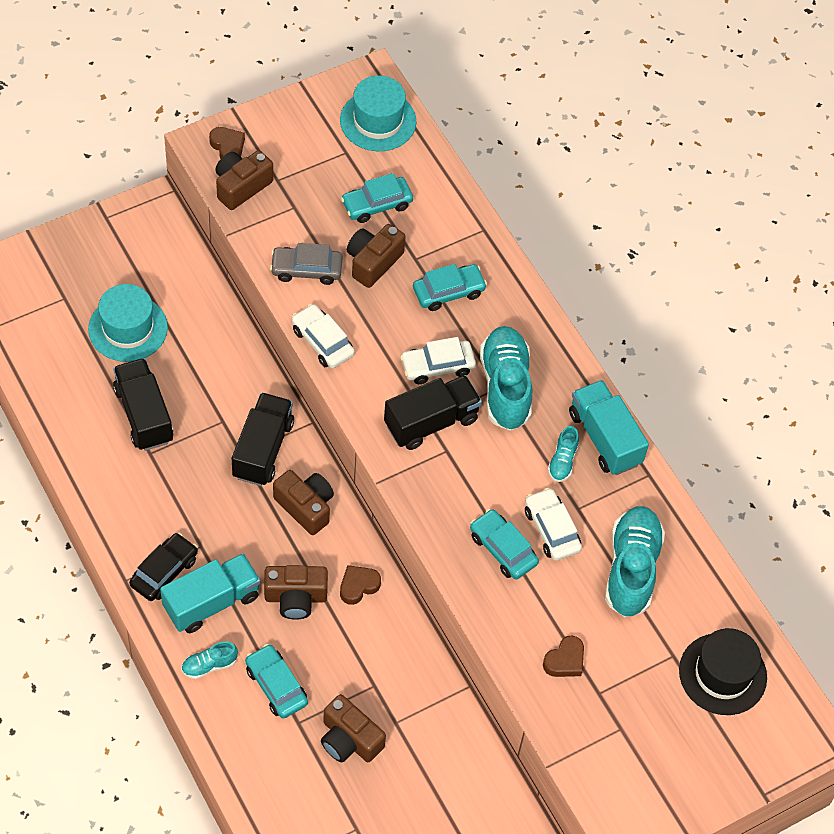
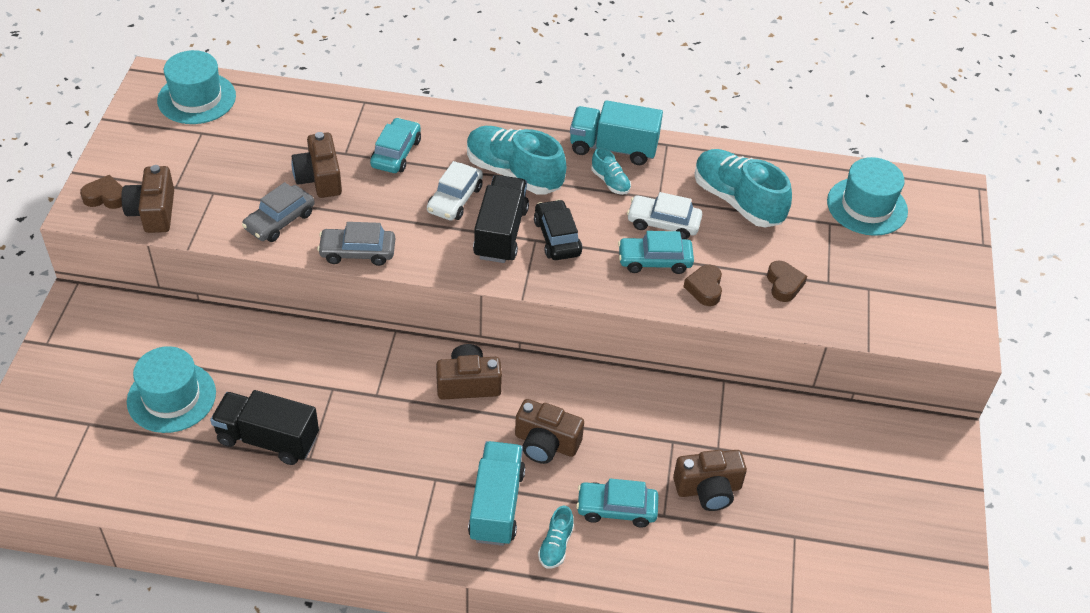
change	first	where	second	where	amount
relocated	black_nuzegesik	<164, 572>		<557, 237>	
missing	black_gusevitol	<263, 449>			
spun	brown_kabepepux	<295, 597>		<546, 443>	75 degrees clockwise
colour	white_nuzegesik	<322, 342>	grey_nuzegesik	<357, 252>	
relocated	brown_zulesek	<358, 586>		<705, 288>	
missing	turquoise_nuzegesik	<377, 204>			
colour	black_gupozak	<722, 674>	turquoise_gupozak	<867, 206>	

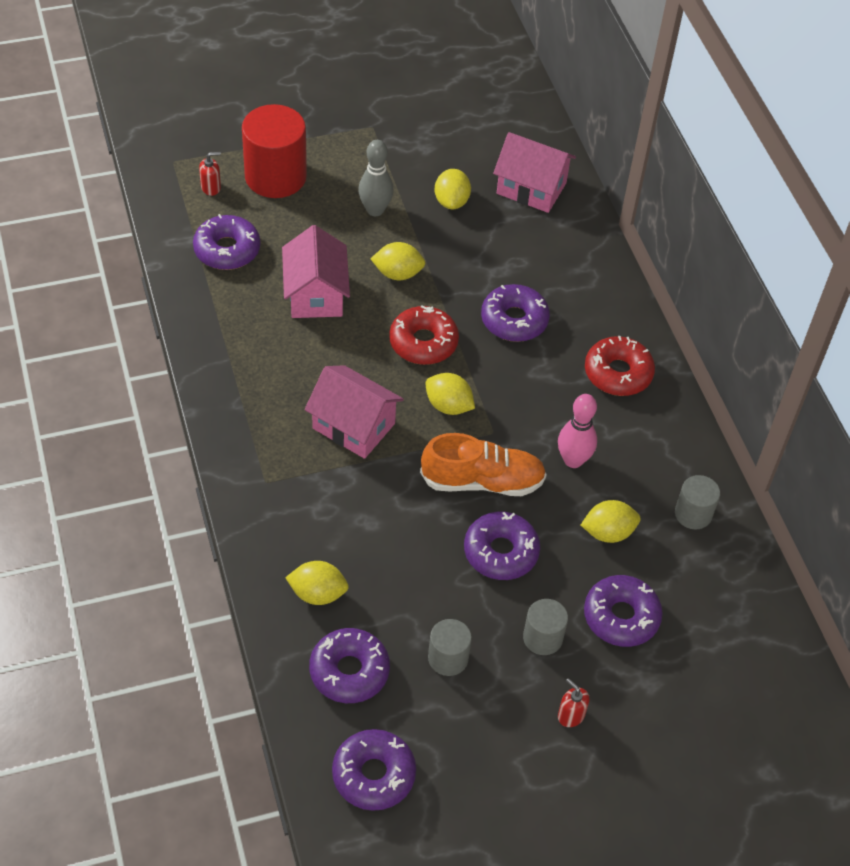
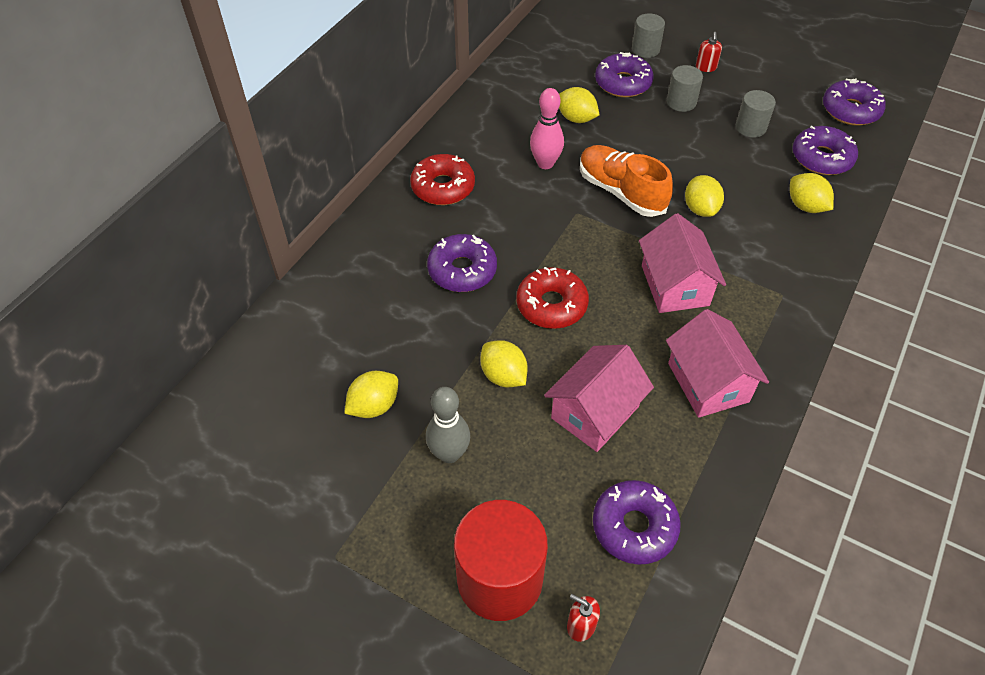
change	first	where	second	where	amount
relocated	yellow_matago	<448, 406>		<700, 209>	
missing	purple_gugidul	<501, 552>			
relocated	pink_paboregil	<531, 188>		<708, 382>	
relocated	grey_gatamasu	<693, 514>		<645, 49>	

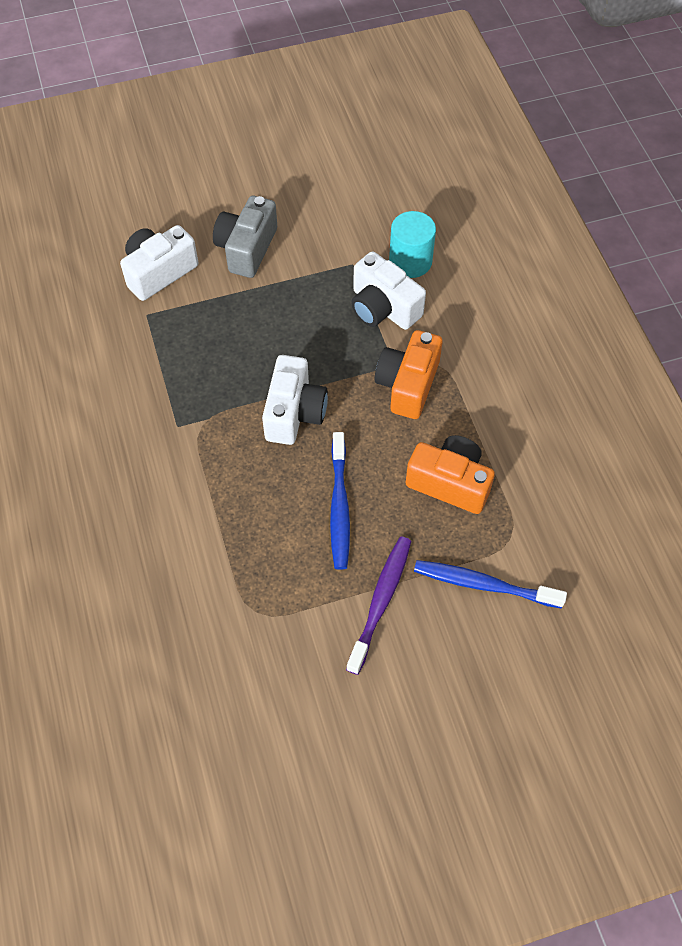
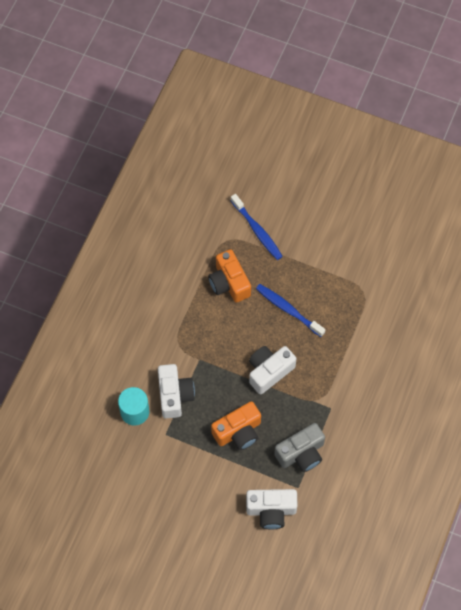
change	first	where	second	where	amount
relocated	grey_kabepepux	<247, 248>		<301, 453>	
spun	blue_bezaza	<339, 507>		<288, 310>	90 degrees counterclockwise
missing	purple_bezaza	<380, 601>			
relocated	orange_kabepepux	<408, 385>		<238, 432>	

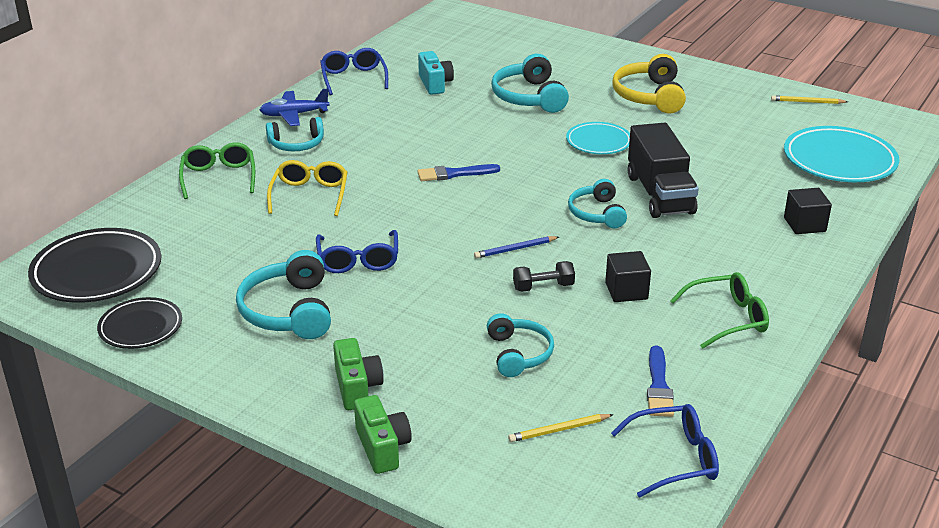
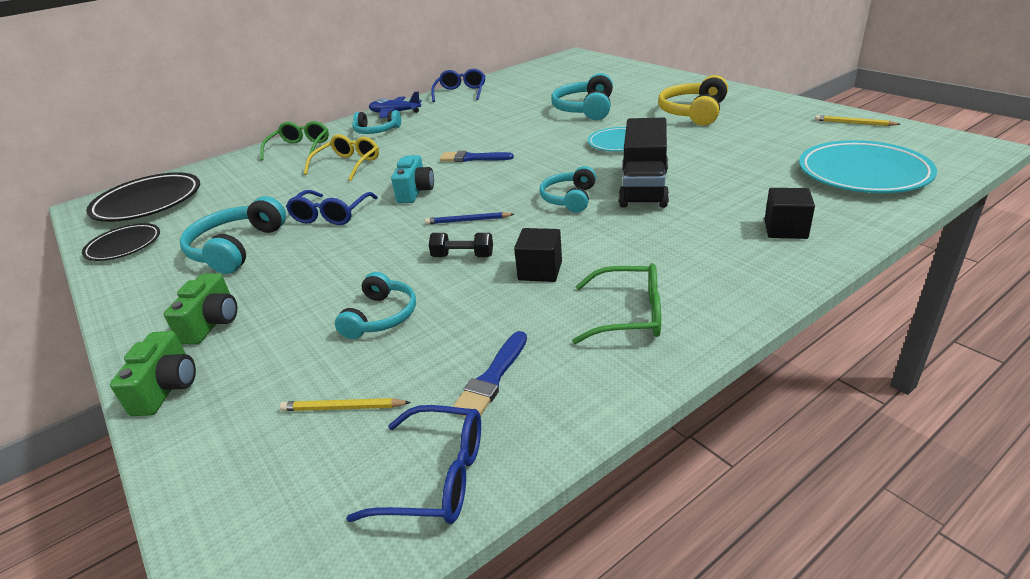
change	first	where	second	where	amount
relocated	turquoise_kabepepux	<435, 84>		<415, 192>	

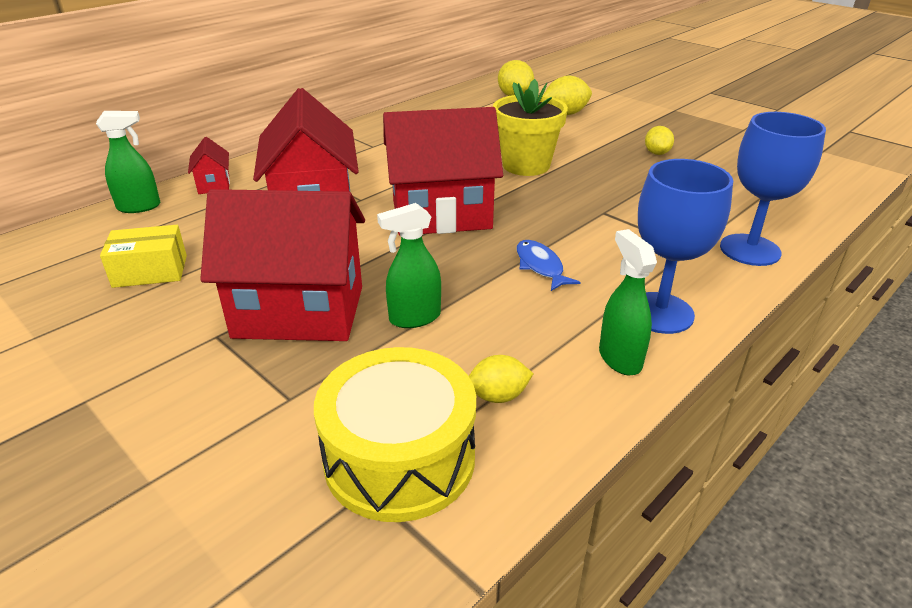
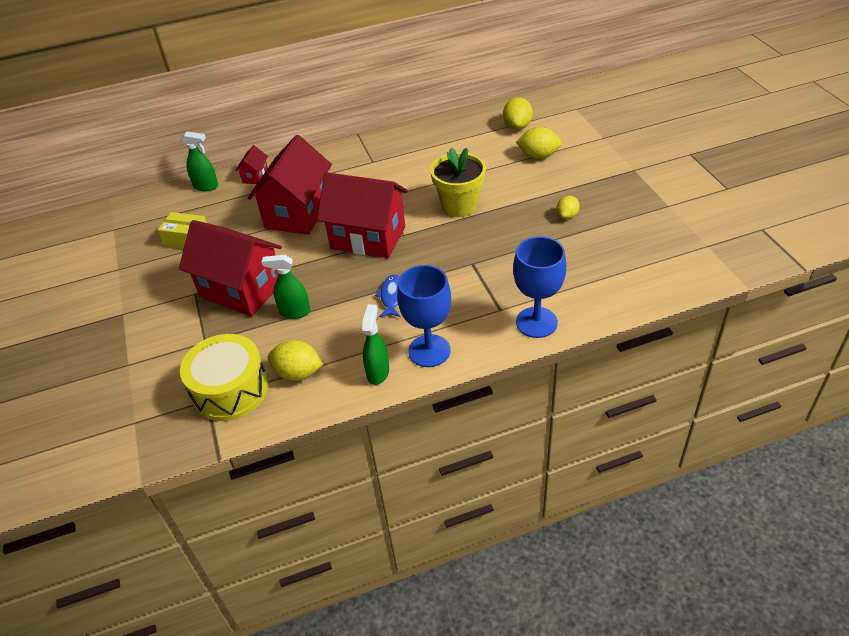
change	first	where	second	where	amount
size	yellow_matago	<498, 396>		<298, 373>	x1.53

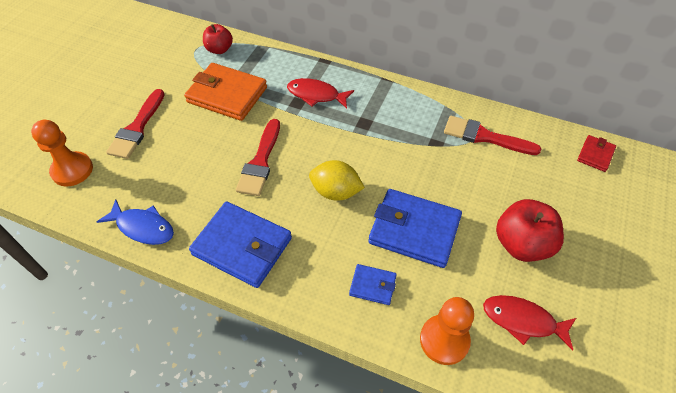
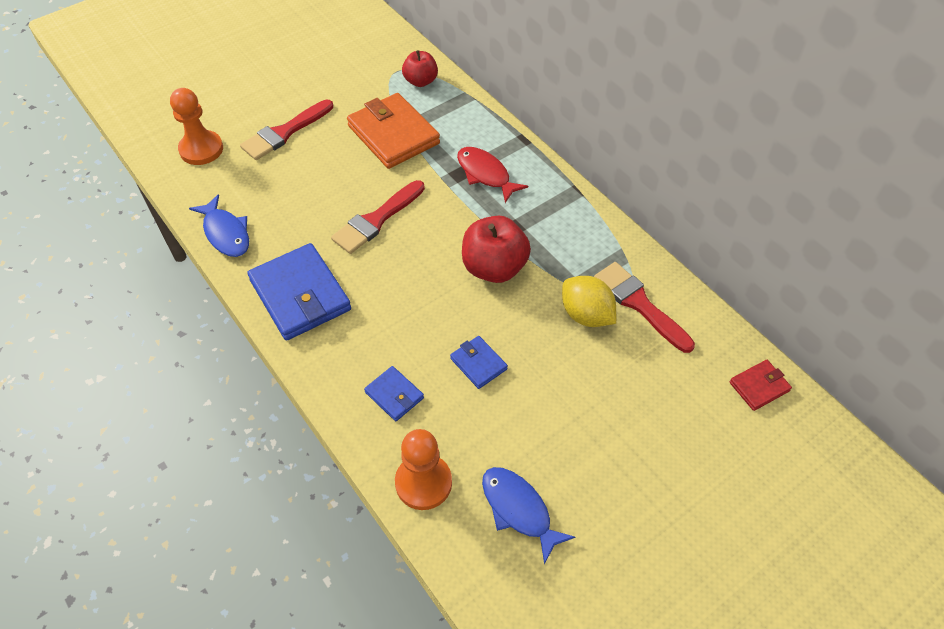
change	first	where	second	where	amount
relocated	yellow_matago	<336, 192>		<586, 315>	
size	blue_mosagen	<414, 230>		<478, 364>	x0.49
colour	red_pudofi	<523, 320>	blue_pudofi	<518, 509>	
relocated	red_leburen	<522, 244>		<494, 268>	

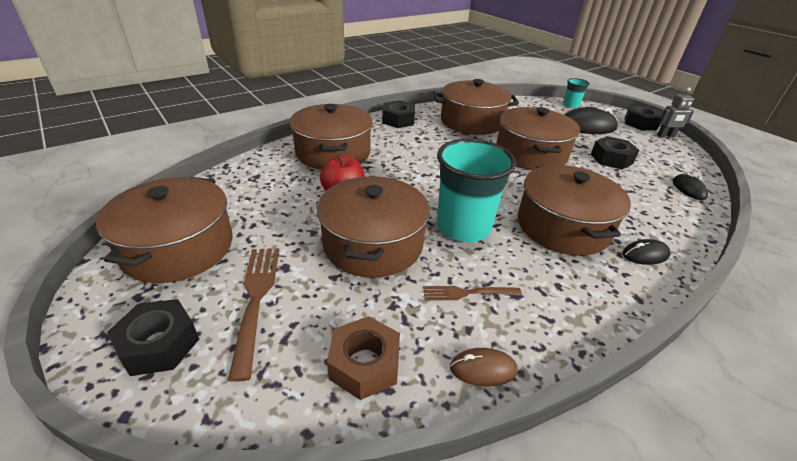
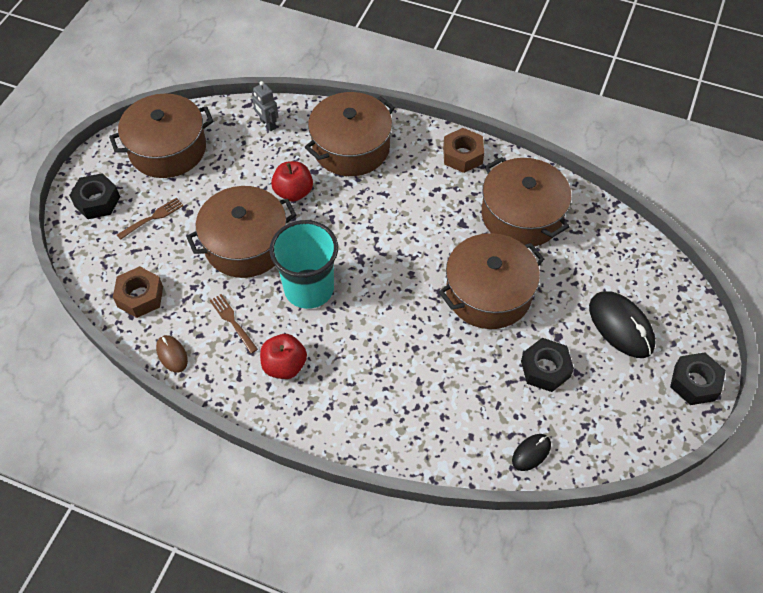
change	first	where	second	where	amount
size	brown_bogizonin	<256, 299>		<152, 218>	x0.62
colour	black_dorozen	<398, 120>	brown_dorozen	<462, 155>	
missing	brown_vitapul	<562, 226>			
missing	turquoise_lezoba	<571, 105>			
missing	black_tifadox	<645, 255>			
relocated	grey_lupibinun	<665, 136>		<267, 124>	
appeared			red_leburen	<284, 366>	

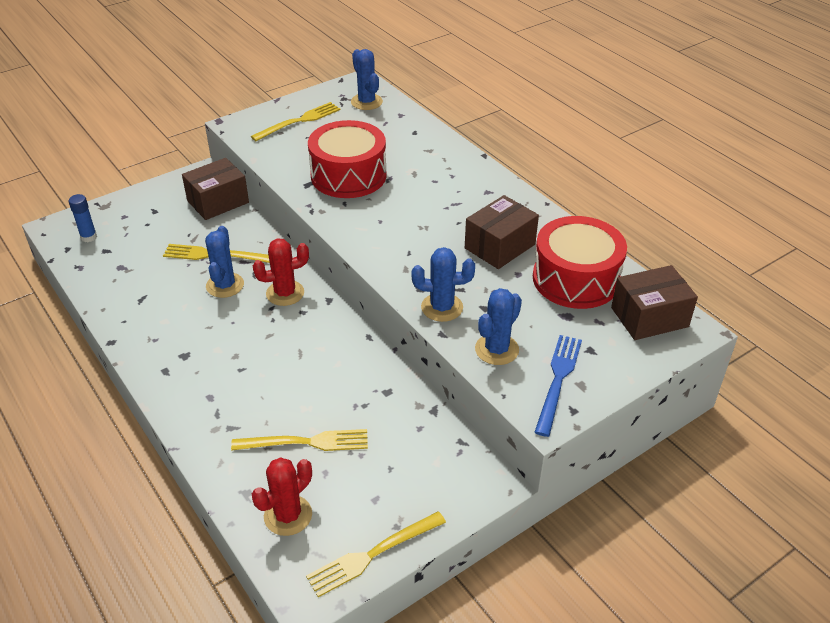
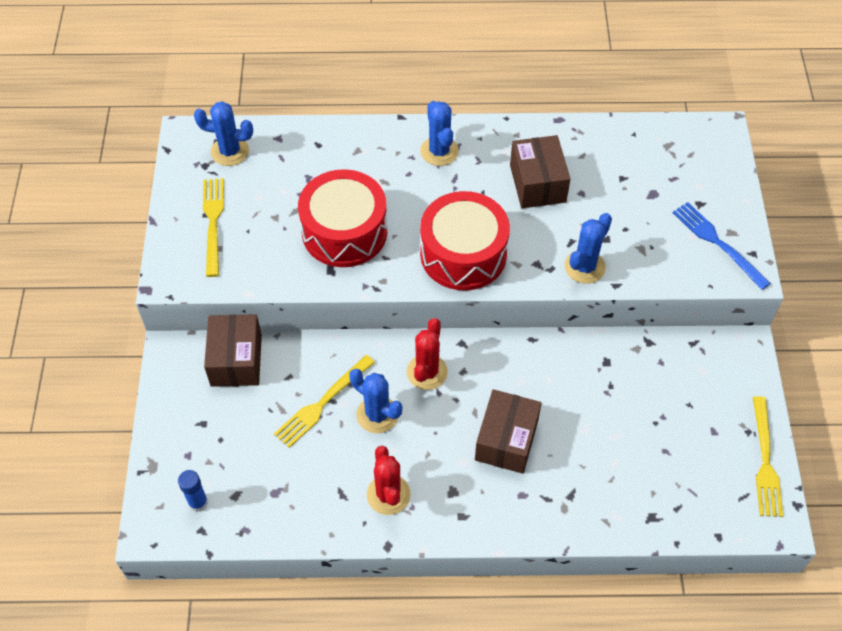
change	first	where	second	where	amount
missing	yellow_bogizonin	<306, 442>			
relocated	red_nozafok	<288, 515>		<388, 495>	
relocated	blue_nozafok	<497, 349>		<439, 151>	
relocated	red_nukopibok	<575, 279>		<463, 254>	
relocated	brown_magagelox	<649, 317>		<506, 440>	

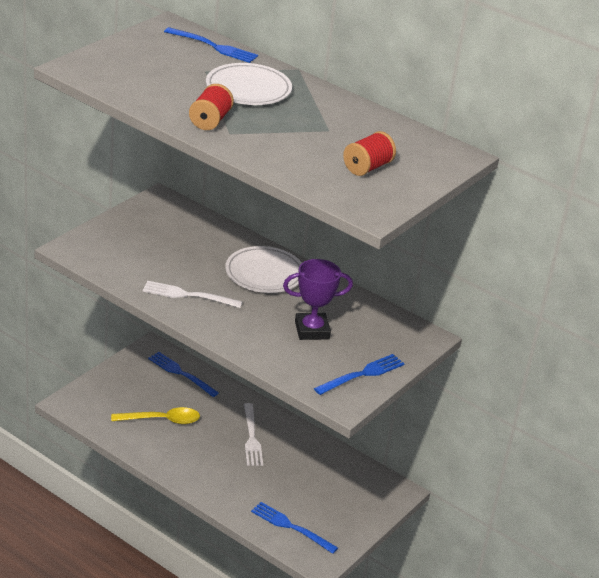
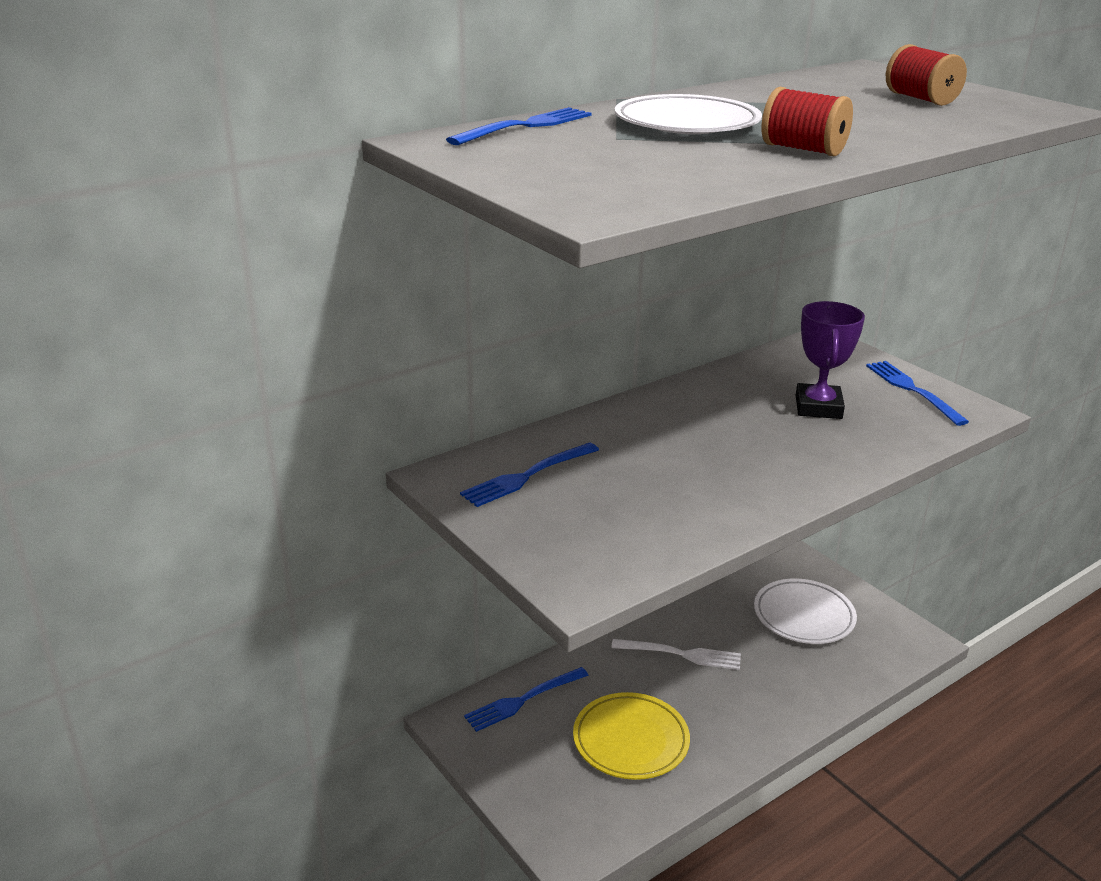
change	first	where	second	where	amount
exchanged	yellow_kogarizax	<162, 420>	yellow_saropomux	<630, 740>	
missing	white_bogizonin	<188, 295>			
relocated	white_saropomux	<264, 274>		<804, 616>	
relocated	blue_bogizonin	<290, 527>		<527, 476>	

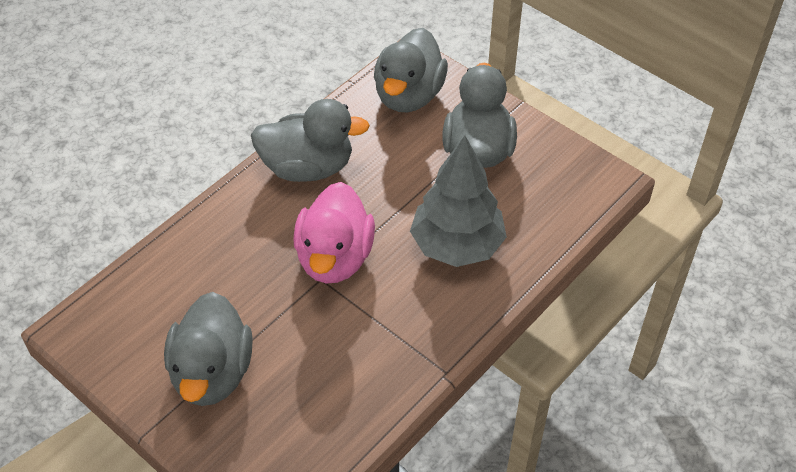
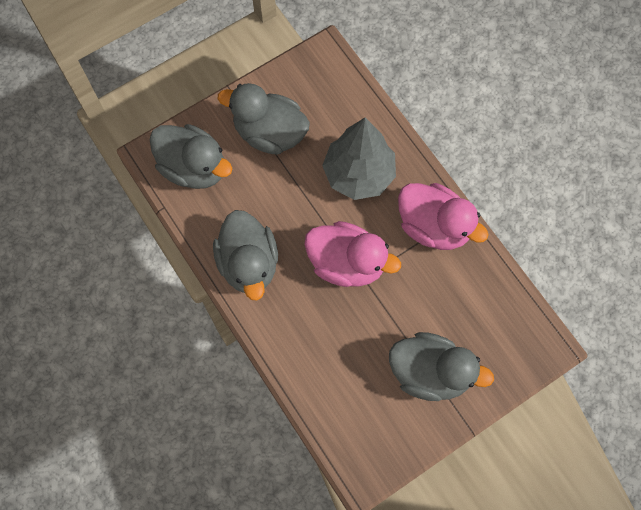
change	first	where	second	where	amount
spun	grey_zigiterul	<308, 167>		<249, 264>	150 degrees clockwise
appeared			pink_zigiterul	<433, 226>	

